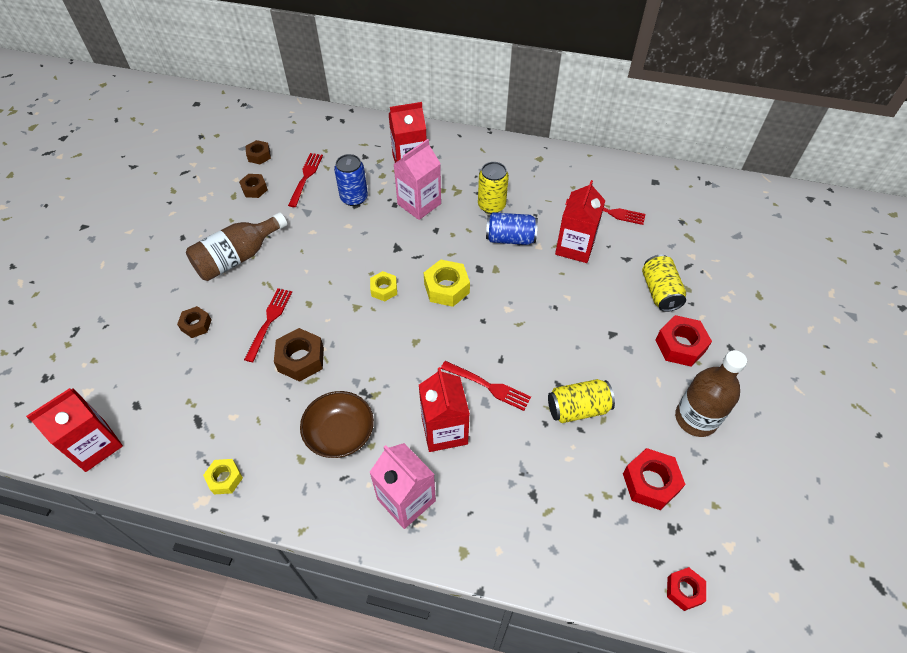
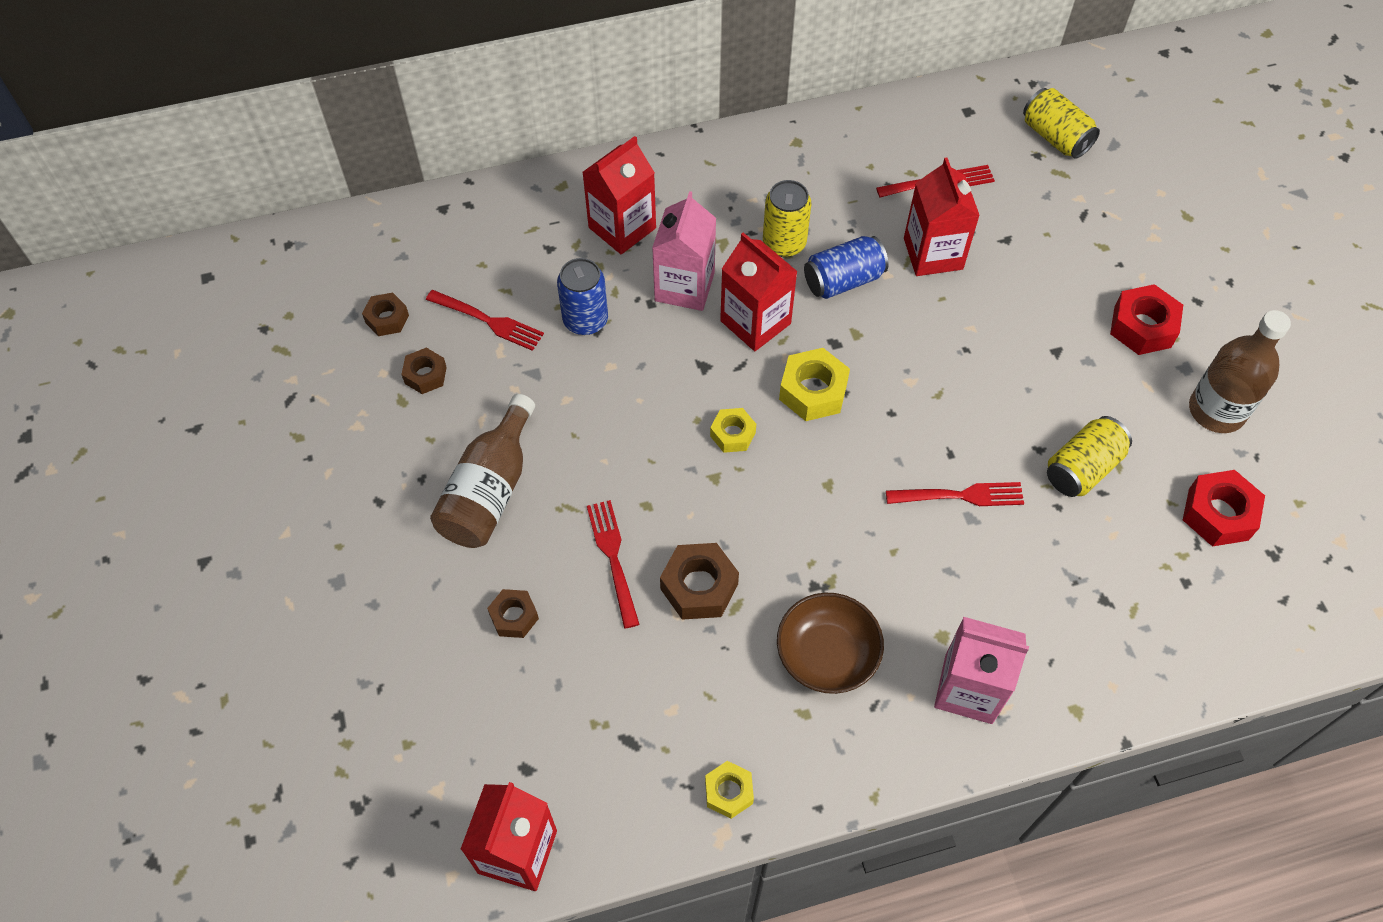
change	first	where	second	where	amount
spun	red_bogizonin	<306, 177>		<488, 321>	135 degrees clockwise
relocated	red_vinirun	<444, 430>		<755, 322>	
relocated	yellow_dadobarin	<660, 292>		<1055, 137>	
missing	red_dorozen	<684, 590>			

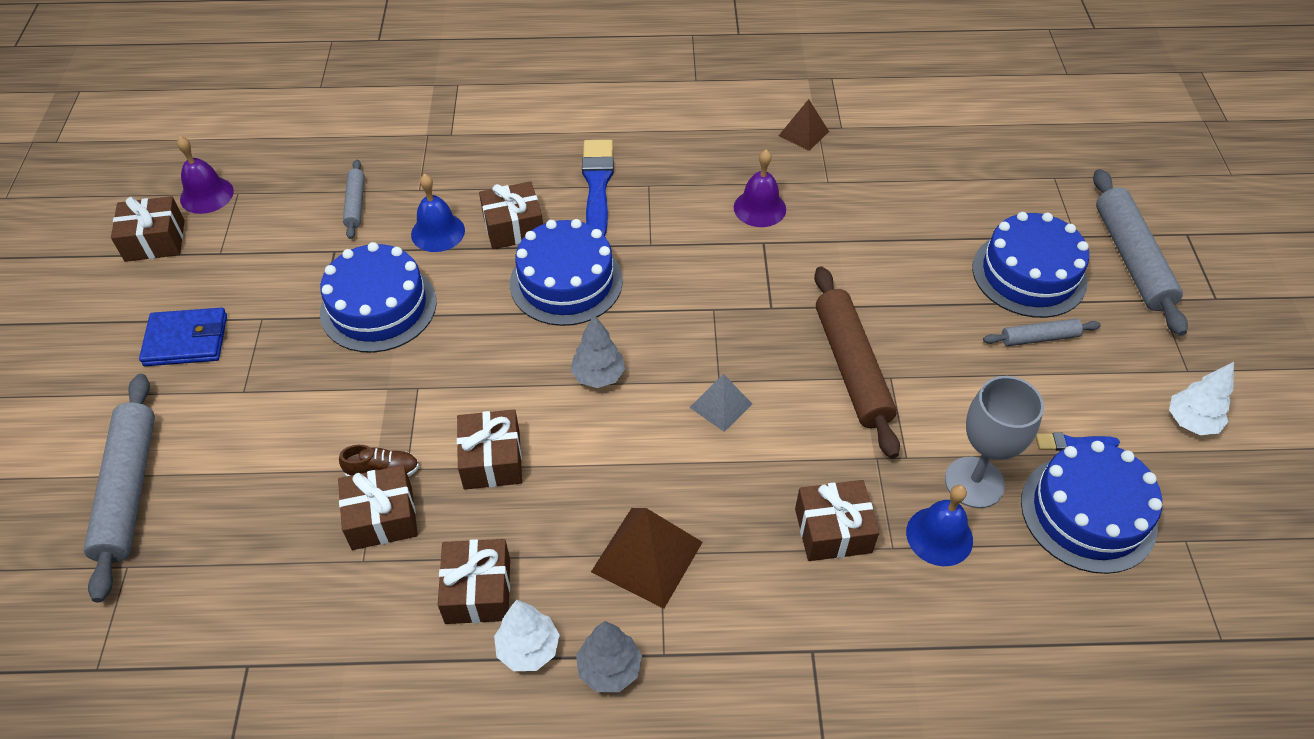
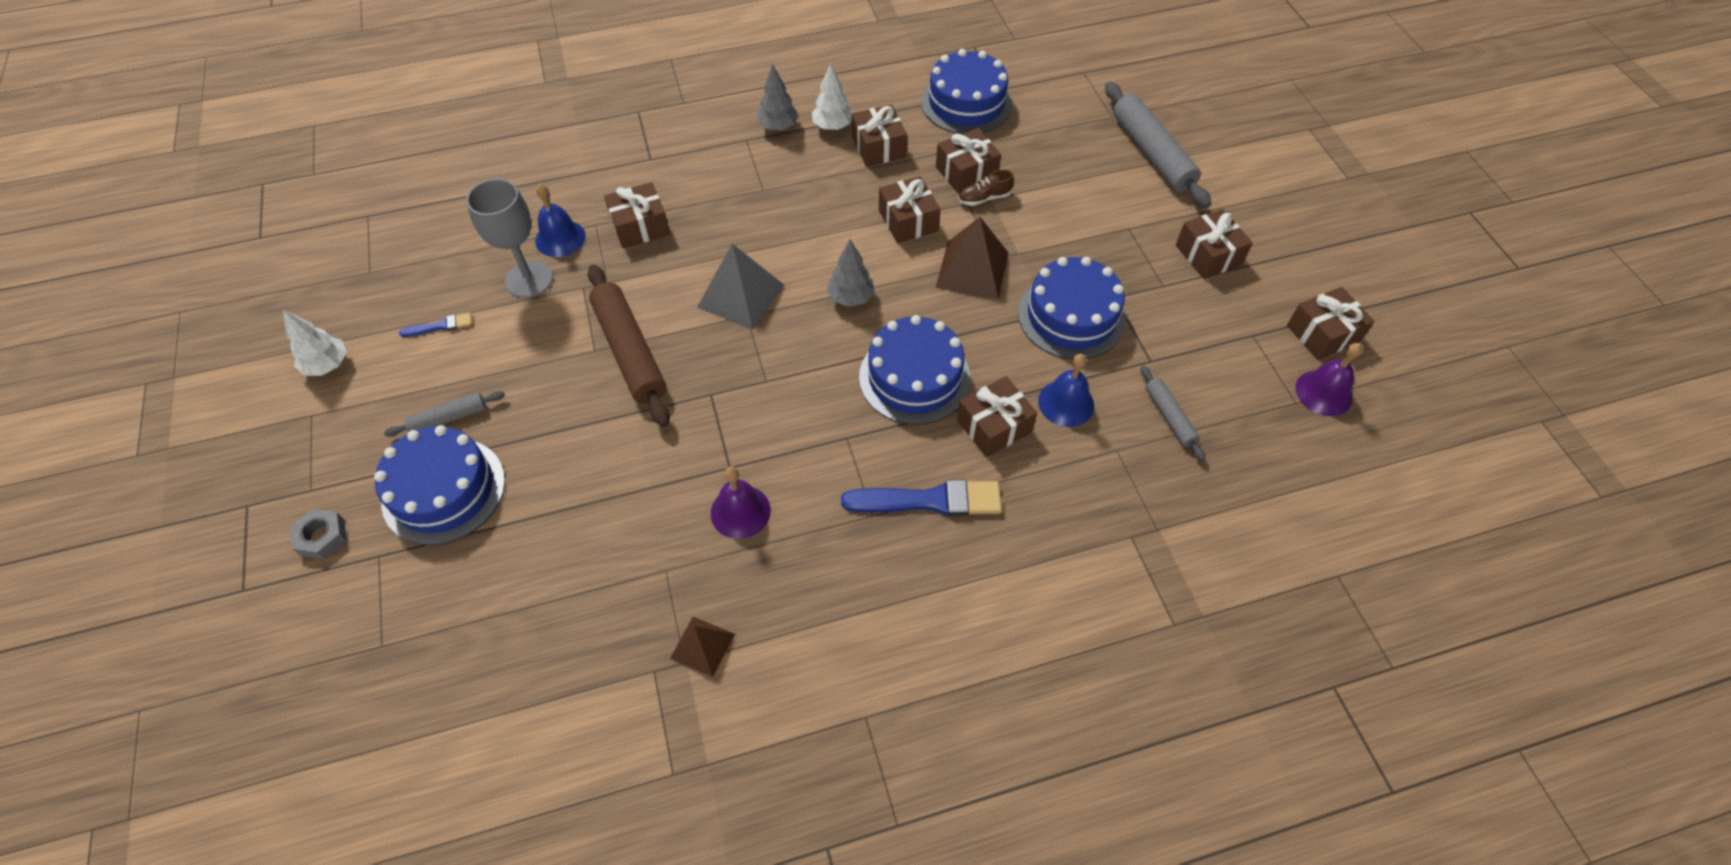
change	first	where	second	where	amount
exchanged	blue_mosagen	<186, 340>	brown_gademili	<1208, 255>	
spun	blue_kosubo	<597, 185>		<929, 500>	75 degrees counterclockwise
relocated	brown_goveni	<647, 556>		<972, 270>	
size	grey_goveni	<720, 405>		<741, 295>	x1.66
relocated	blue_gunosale	<1088, 513>		<966, 103>	
exchanged	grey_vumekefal	<1131, 259>	grey_dorozen	<322, 537>	

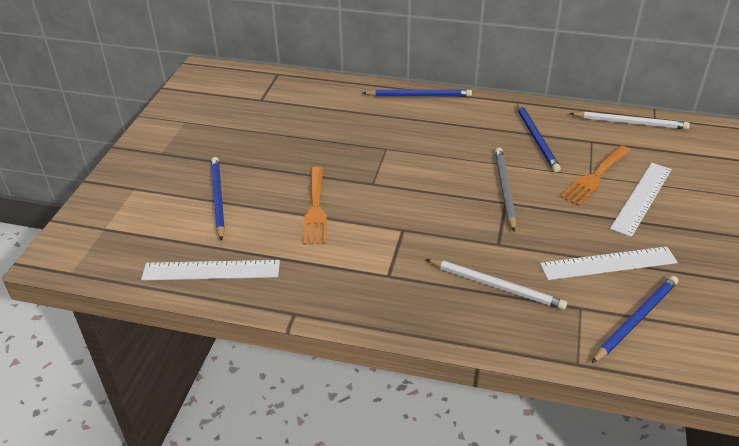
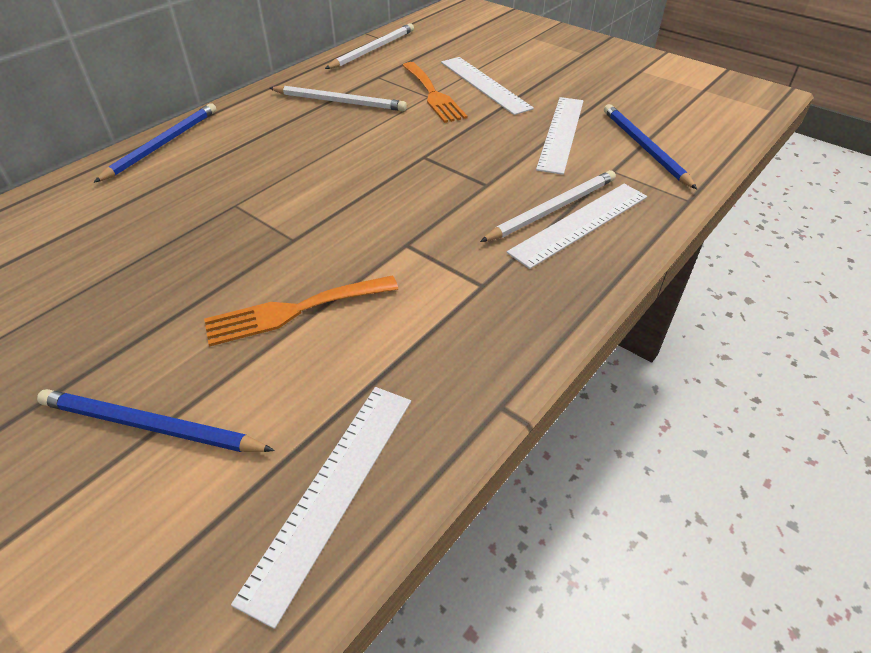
change	first	where	second	where	amount
spun	orange_bogizonin	<316, 209>		<294, 311>	135 degrees clockwise
missing	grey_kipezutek	<504, 189>			
colour	blue_kipezutek	<536, 139>	white_kipezutek	<340, 102>	
appeared			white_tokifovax	<580, 224>	

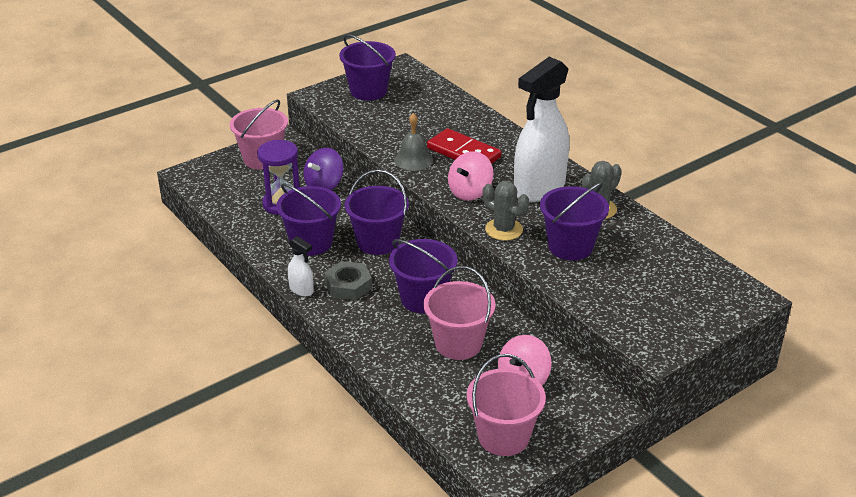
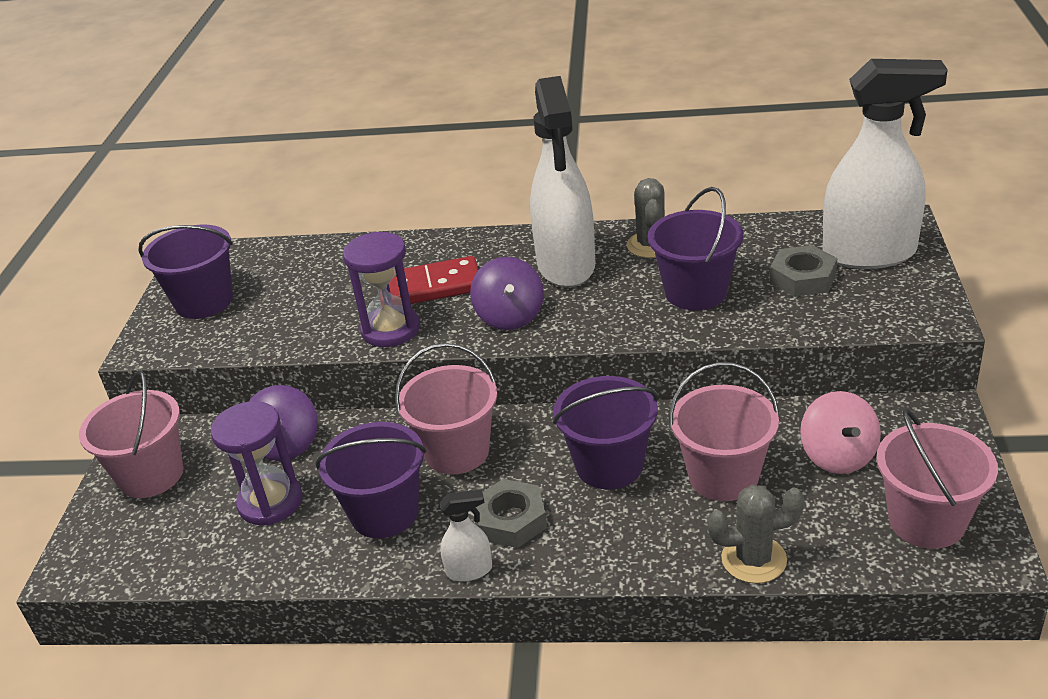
change	first	where	second	where	amount
colour	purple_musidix	<377, 242>	pink_musidix	<457, 452>	
exchanged	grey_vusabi	<413, 159>	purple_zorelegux	<390, 329>	
colour	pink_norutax	<470, 192>	purple_norutax	<510, 316>	
relocated	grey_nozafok	<504, 229>		<754, 559>	
appeared			grey_dorozen	<802, 278>	
appeared			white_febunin	<870, 254>	

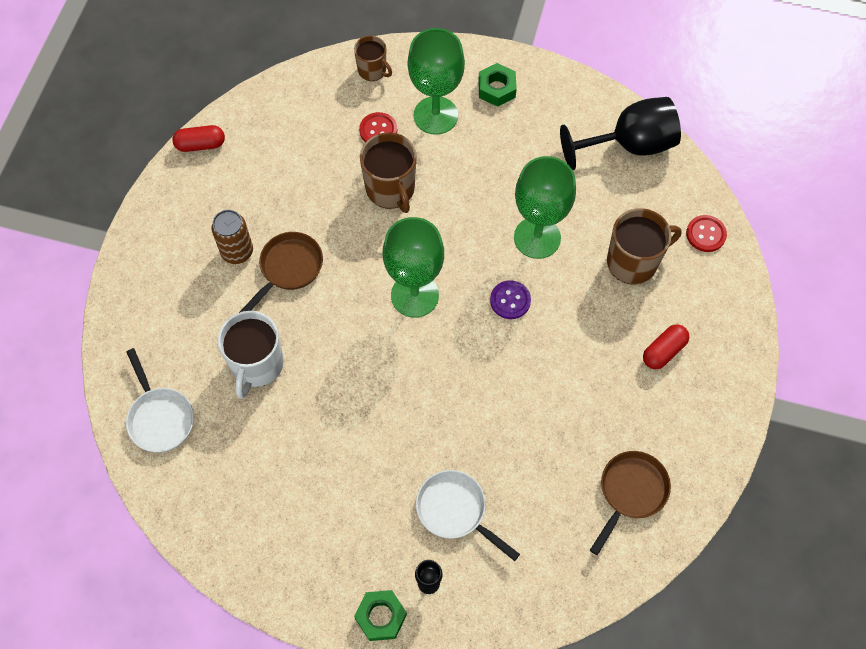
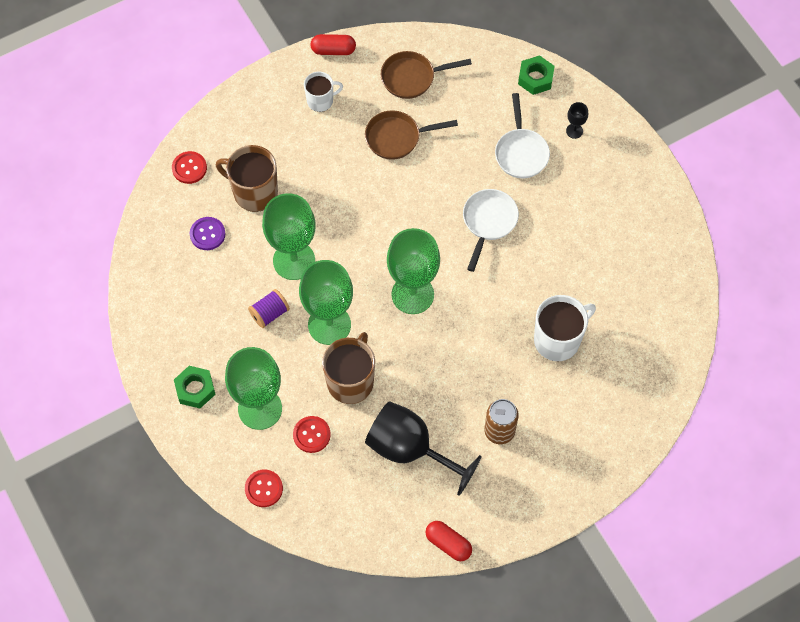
change	first	where	second	where	amount
relocated	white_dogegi	<160, 418>		<488, 222>	
relocated	brown_dogegi	<288, 268>		<397, 138>	
exchanged	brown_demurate	<372, 70>	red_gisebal	<264, 489>	
relocated	green_dorozen	<381, 617>		<535, 78>	
relocated	purple_gisebal	<510, 300>		<207, 234>	
relocated	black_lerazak	<630, 145>		<410, 449>	
relocated	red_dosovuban	<663, 351>		<333, 50>	
appeared			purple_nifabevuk	<269, 313>	
appeared			green_lerazak	<329, 325>	
appeared			white_demurate	<321, 100>	

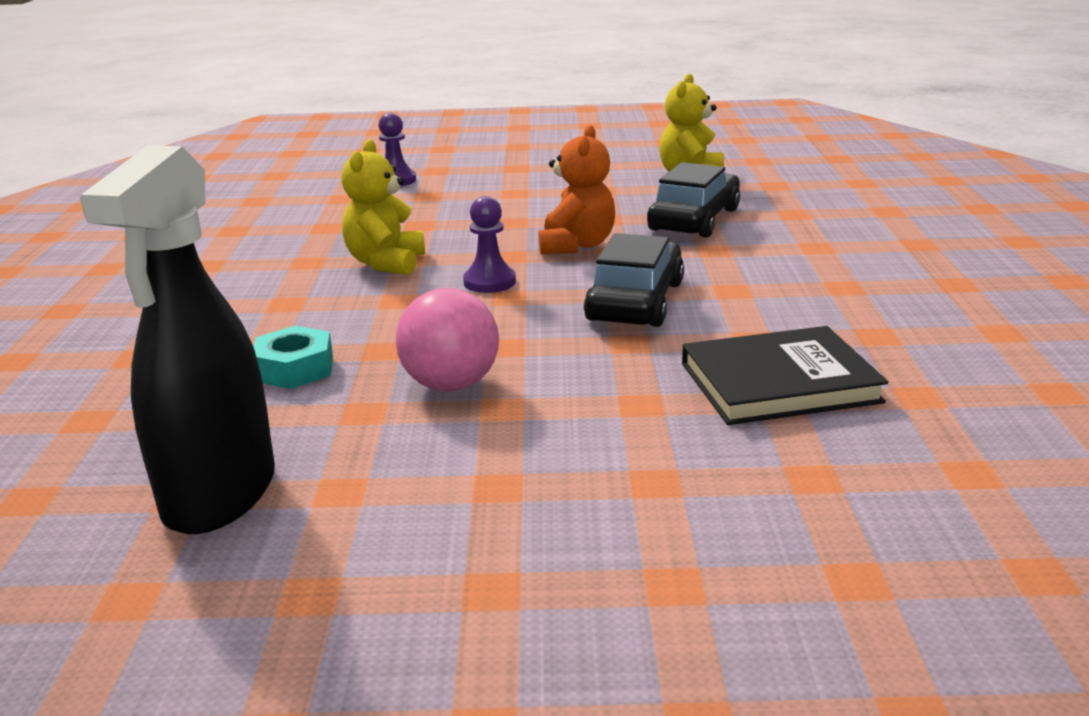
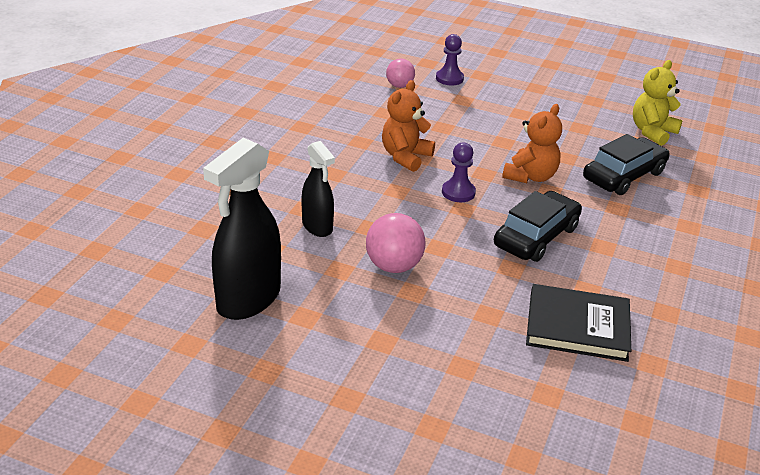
change	first	where	second	where	amount
exchanged	turquoise_dorozen	<295, 369>	black_febunin	<317, 227>	
colour	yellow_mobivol	<386, 263>	orange_mobivol	<405, 157>	
appeared			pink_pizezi	<399, 86>	

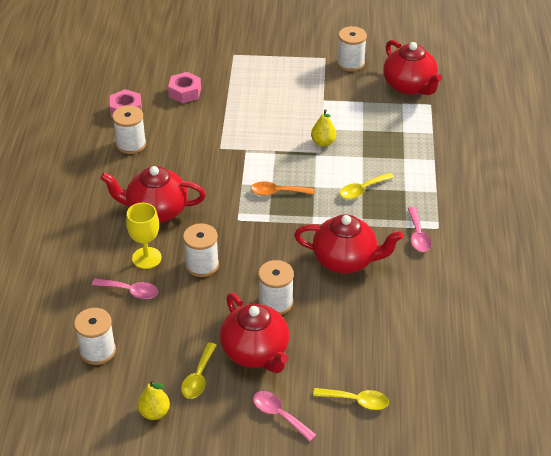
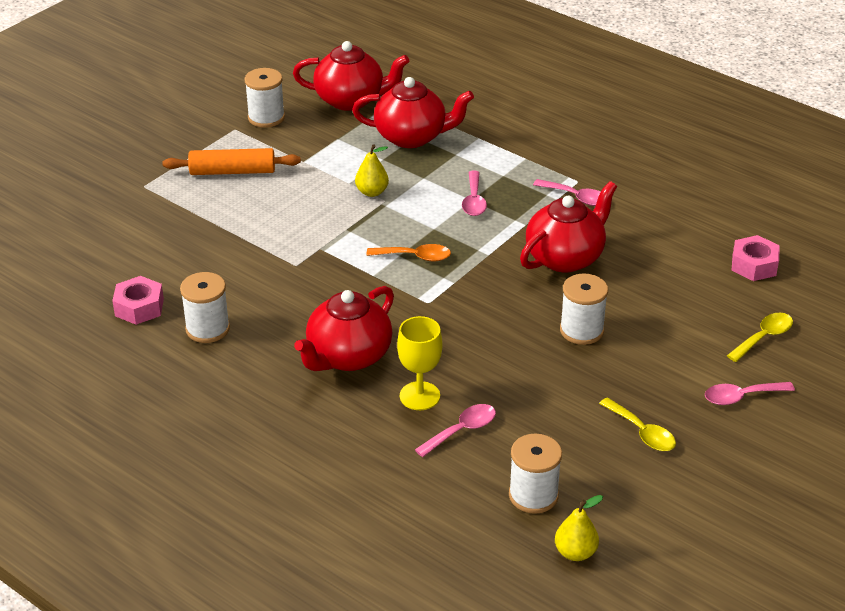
change	first	where	second	where	amount
relocated	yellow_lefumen	<154, 412>		<575, 552>	
relocated	pink_dorozen	<185, 92>		<754, 265>	
missing	white_nifabevuk	<202, 265>			
relocated	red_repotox	<256, 352>		<412, 137>	
spun	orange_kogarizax	<277, 192>		<415, 257>	120 degrees counterclockwise
colour	yellow_kogarizax	<362, 190>	pink_kogarizax	<474, 200>	
appeared			orange_vumekefal	<232, 171>	

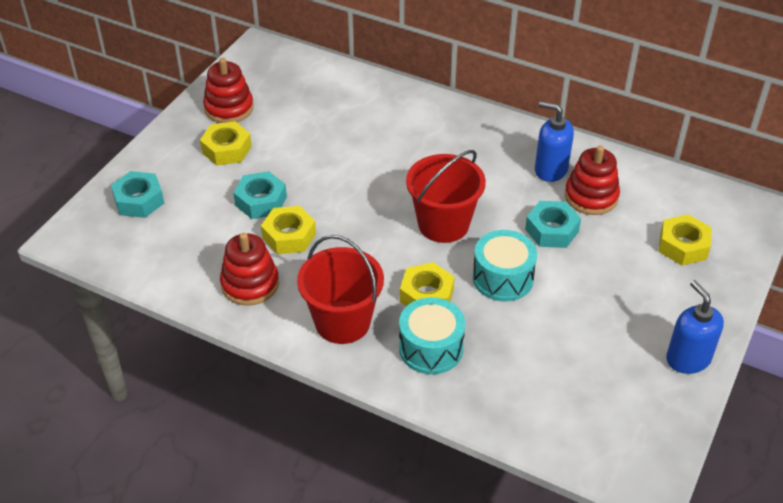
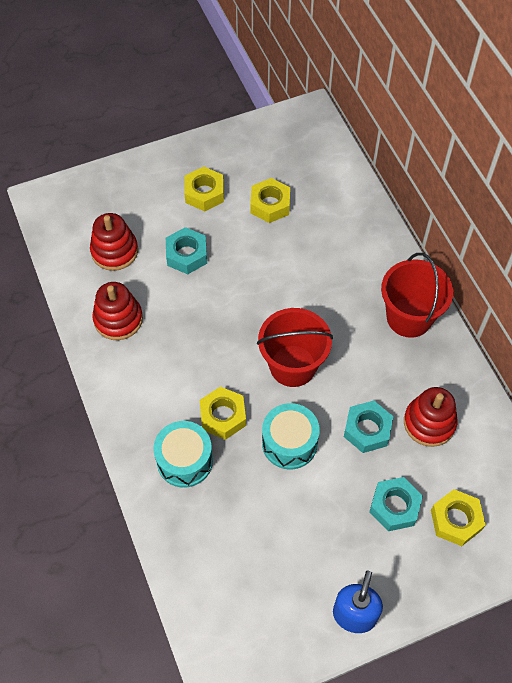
change	first	where	second	where	amount
relocated	turquoise_dorozen	<139, 200>		<394, 506>	
relocated	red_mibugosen	<229, 108>		<114, 251>	
relocated	yellow_dorozen	<289, 236>		<270, 205>	
relocated	red_musidix	<342, 322>		<409, 317>	
missing	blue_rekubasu	<550, 170>			

